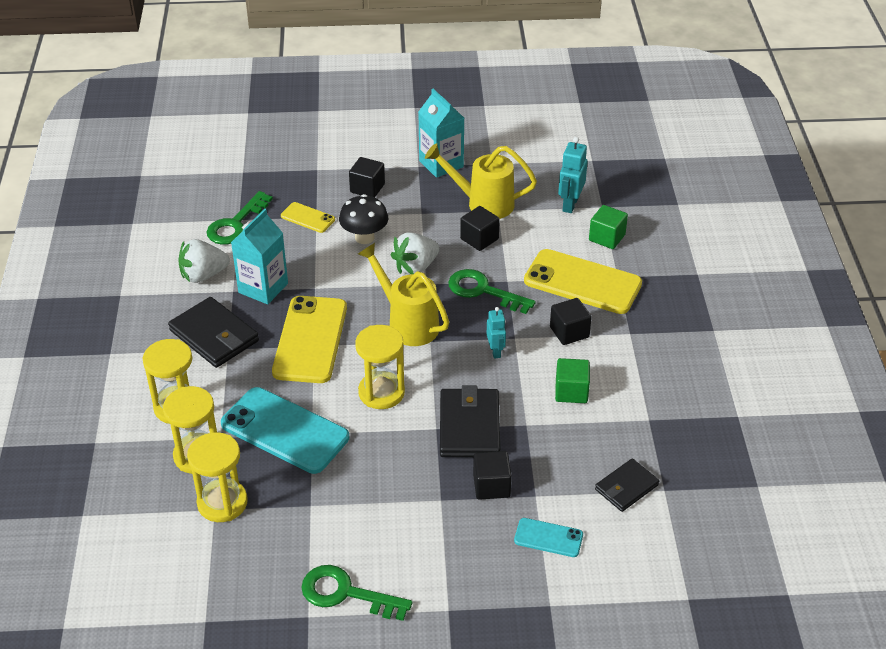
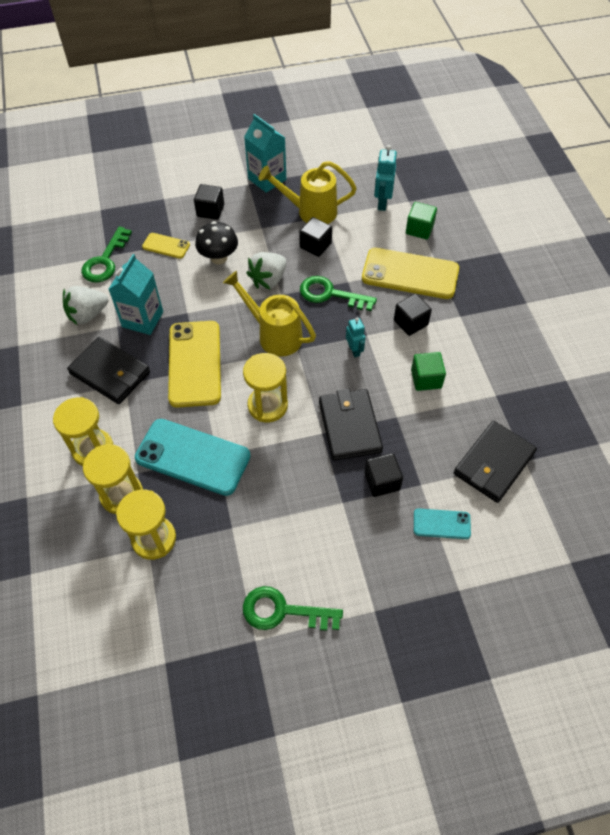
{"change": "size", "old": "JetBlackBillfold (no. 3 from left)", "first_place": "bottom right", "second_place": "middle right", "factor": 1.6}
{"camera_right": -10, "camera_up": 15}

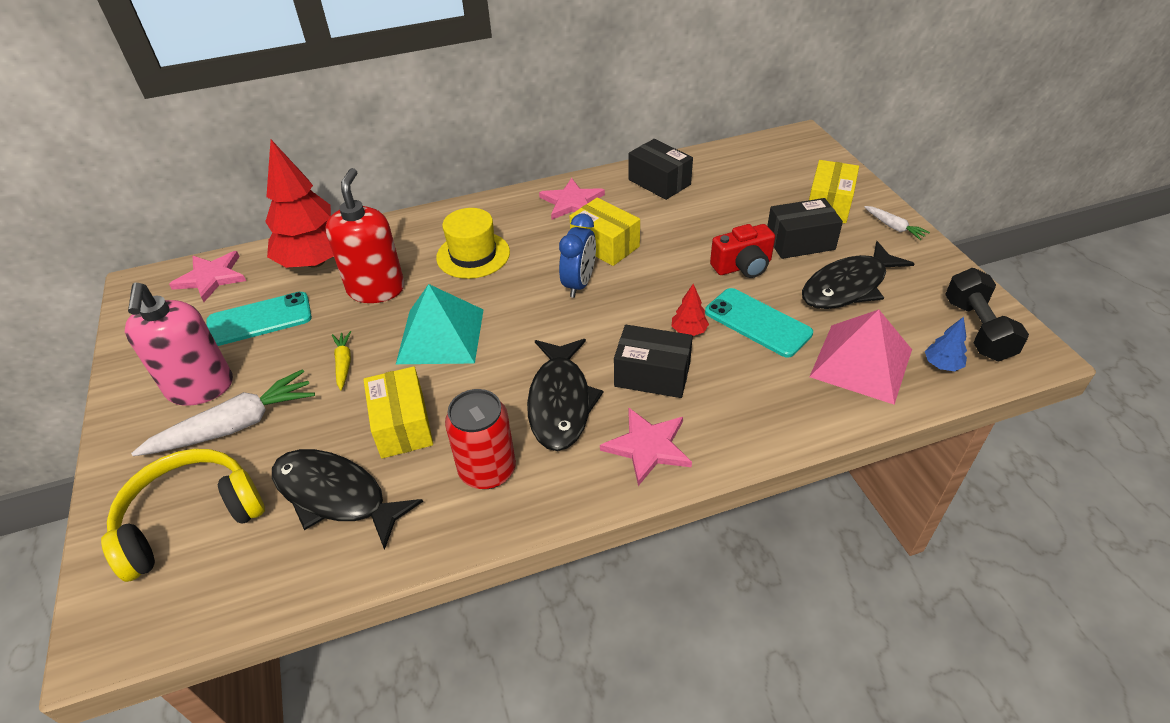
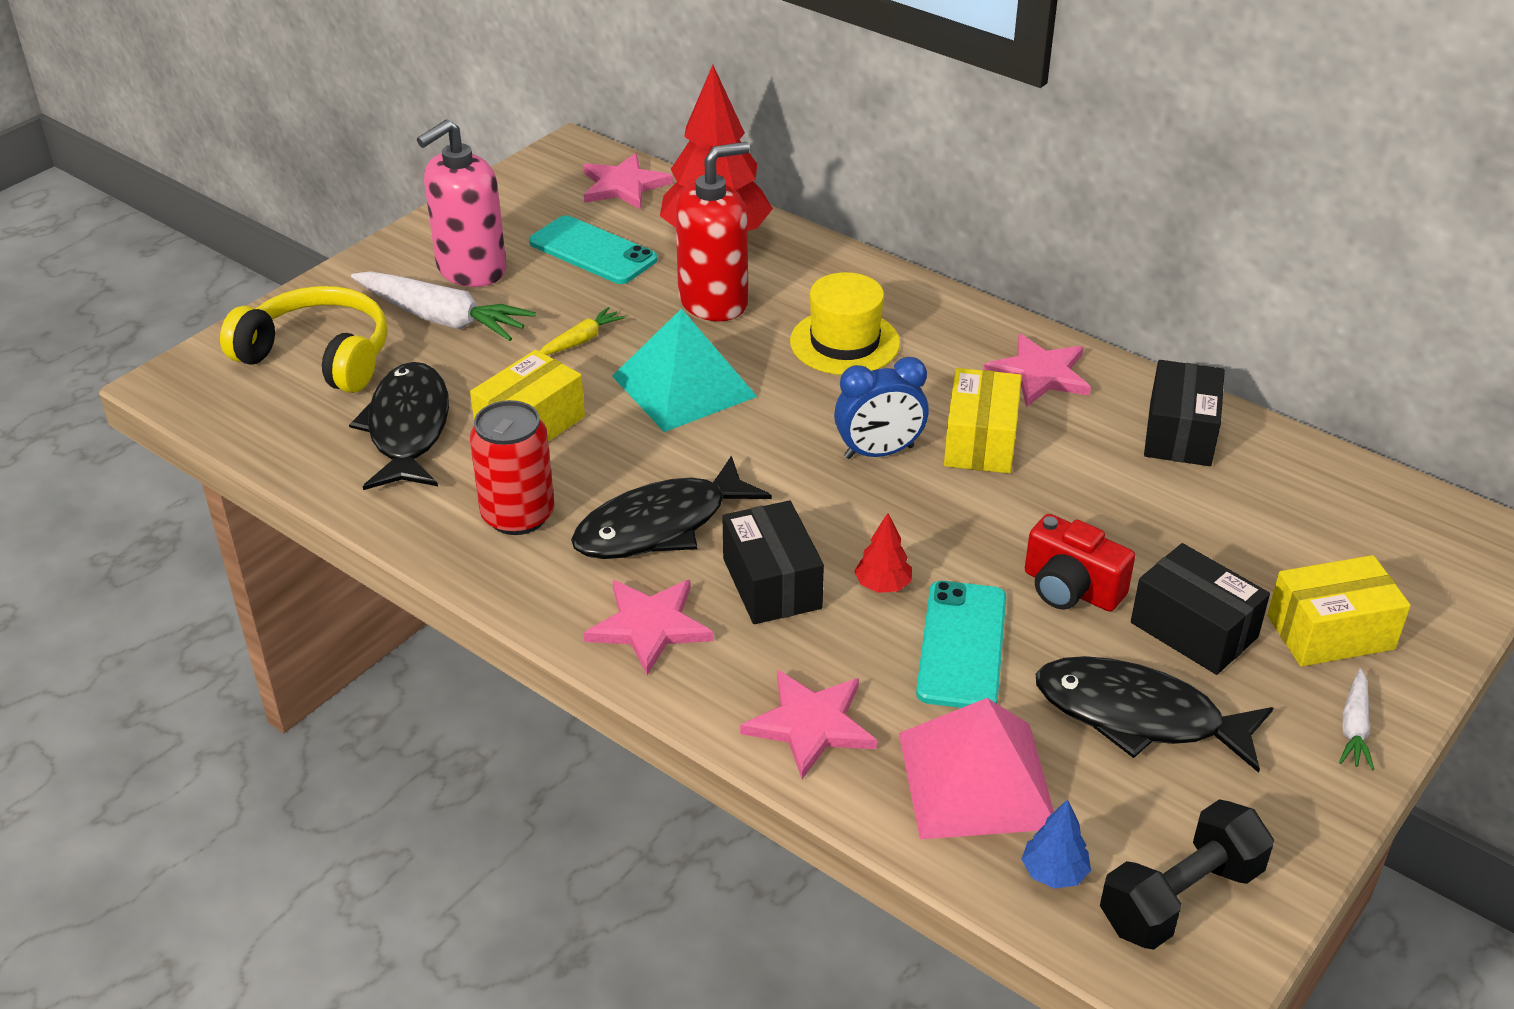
{"change": "appeared", "new": "RosyStarShape (no. 3 from left)", "second_place": "bottom centre"}
{"camera_right": 55, "camera_up": -5}

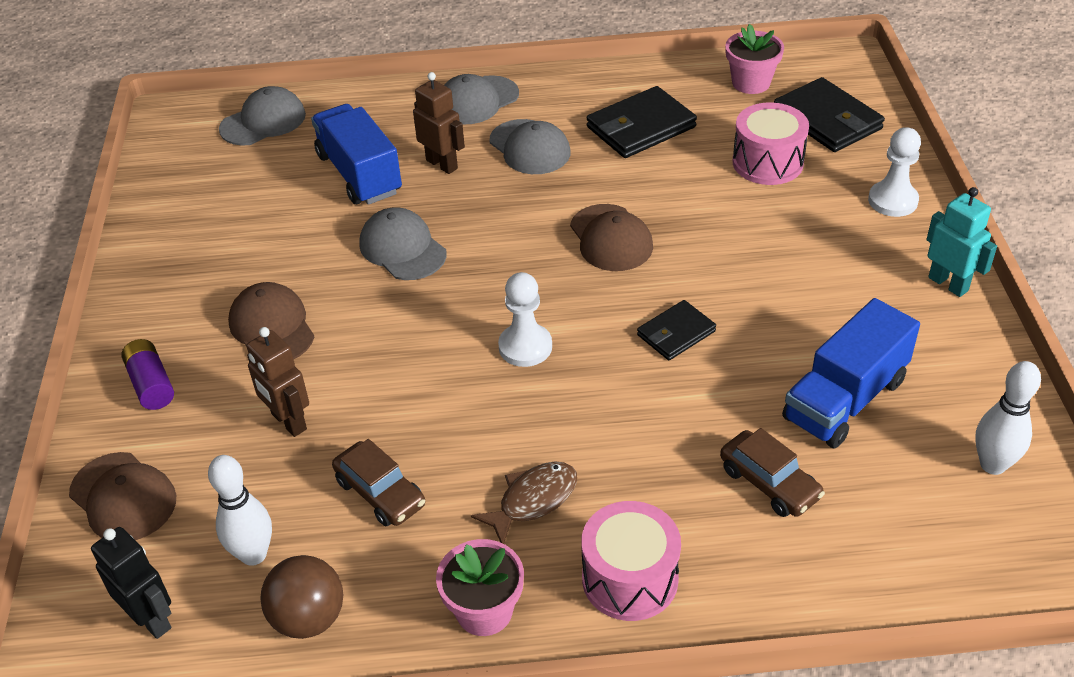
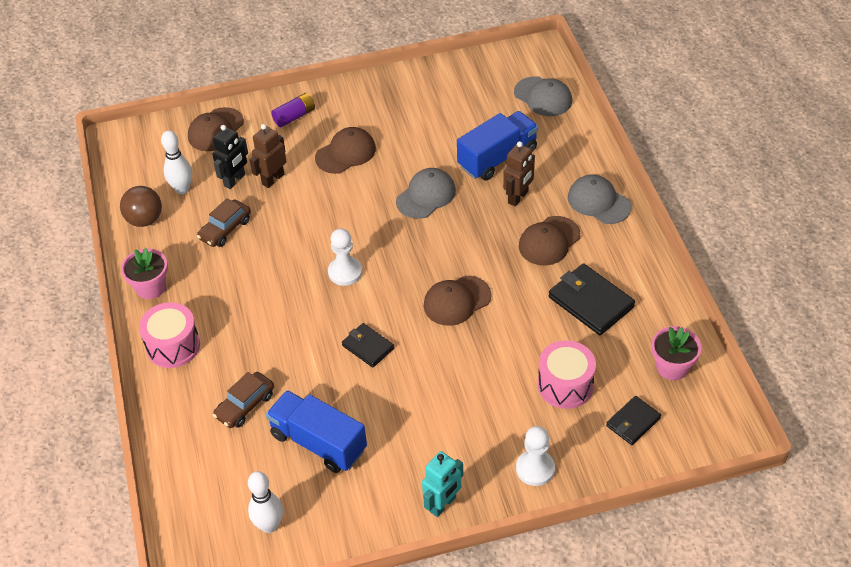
{"change": "size", "old": "JetBlackBillfold (no. 3 from left)", "first_place": "top right", "second_place": "bottom right", "factor": 0.6}
{"change": "colour", "old": "GreyCap (no. 4 from left)", "new": "DarkBrownCap (no. 4 from left)", "first_place": "top centre", "second_place": "centre"}
{"change": "missing", "old": "DarkBrownFish", "first_place": "bottom centre"}
{"change": "relocated", "old": "JetBlackRobot", "first_place": "bottom left", "second_place": "top left"}
{"camera_right": 80, "camera_up": 5}

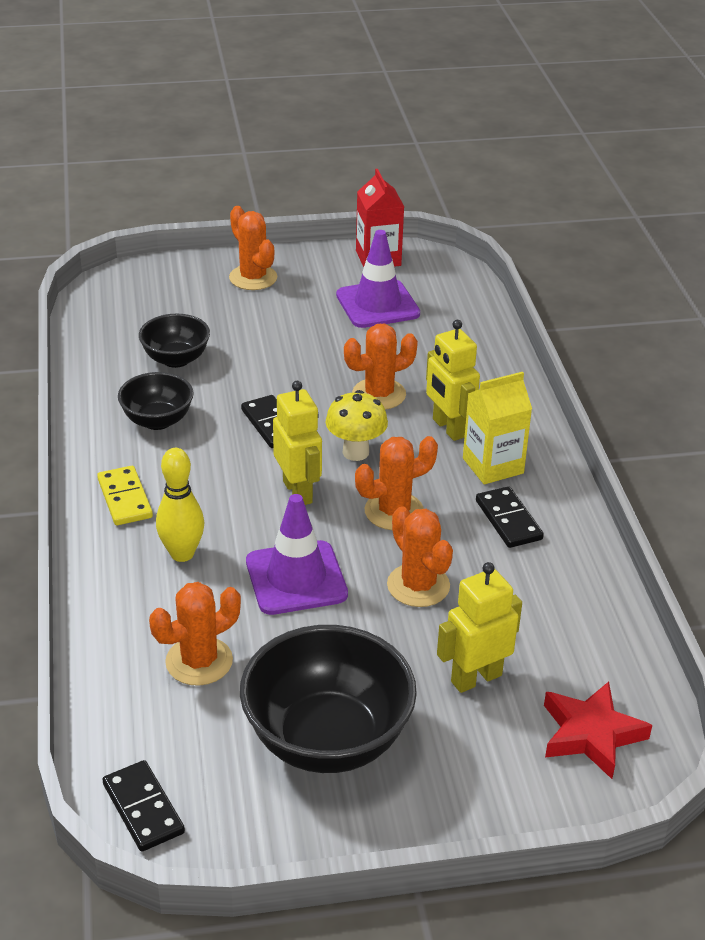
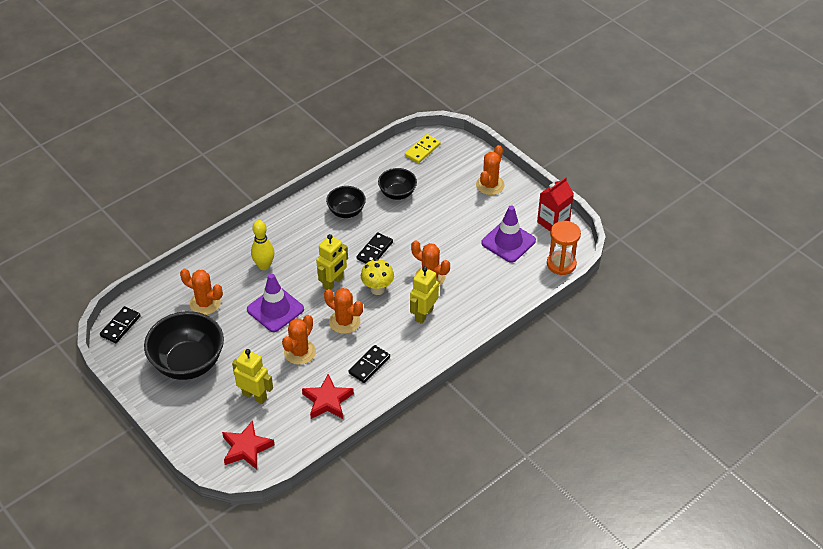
{"change": "missing", "old": "GoldenMilkCarton", "first_place": "middle right"}
{"change": "relocated", "old": "GoldenDominoPiece", "first_place": "middle left", "second_place": "top centre"}
{"change": "appeared", "new": "OrangeSandglass", "second_place": "middle right"}
{"change": "appeared", "new": "ScarletStarShape (no. 2 from left)", "second_place": "bottom centre"}
{"camera_right": 60, "camera_up": 10}

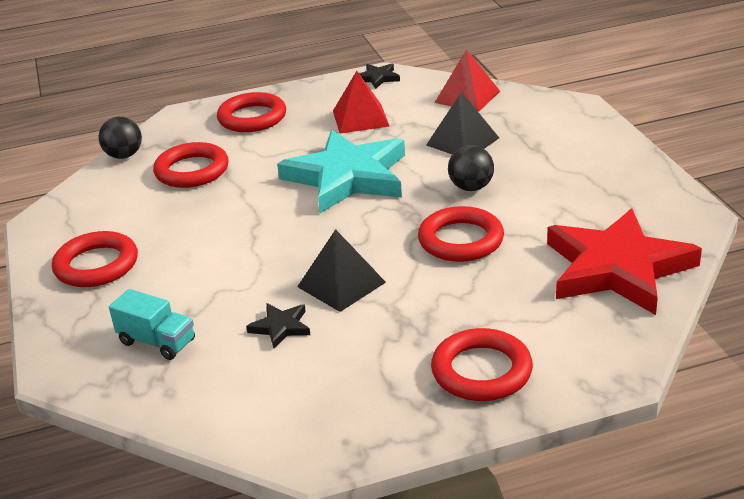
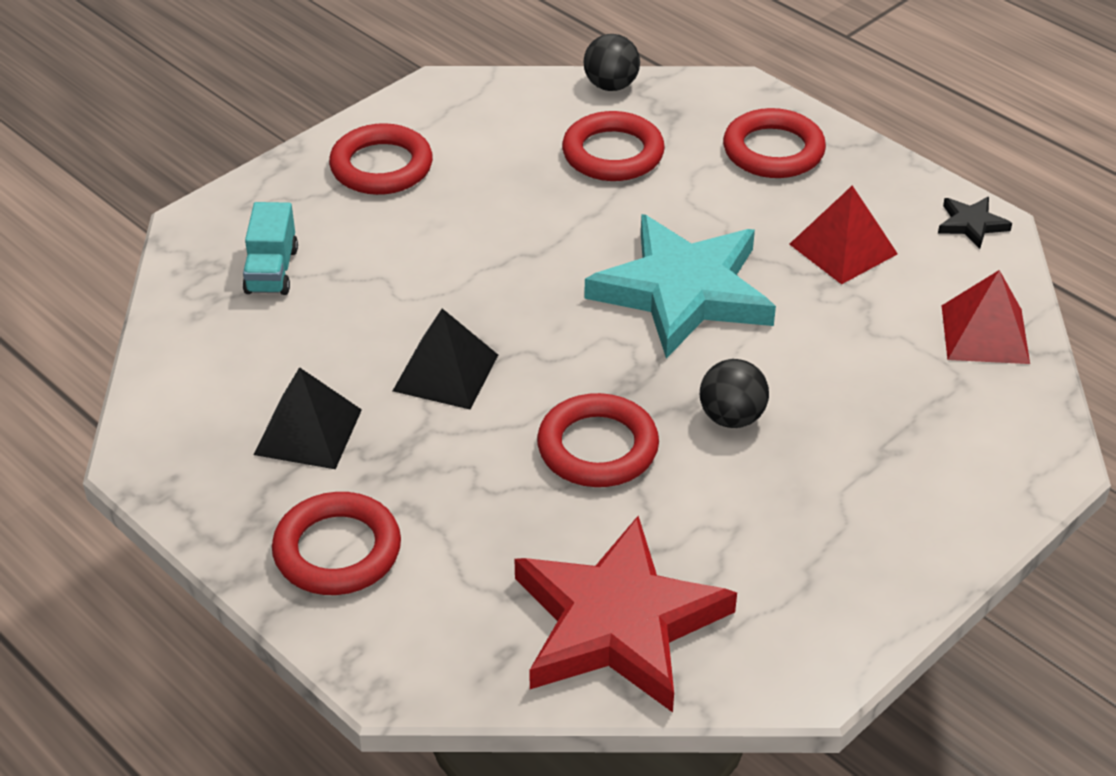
{"change": "relocated", "old": "JetBlackSolidPyramid (no. 2 from left in the first image)", "new": "JetBlackSolidPyramid (no. 1 from left)", "first_place": "top centre", "second_place": "middle left"}
{"change": "missing", "old": "JetBlackStarShape (no. 1 from left)", "first_place": "centre"}
{"camera_right": 60, "camera_up": 10}

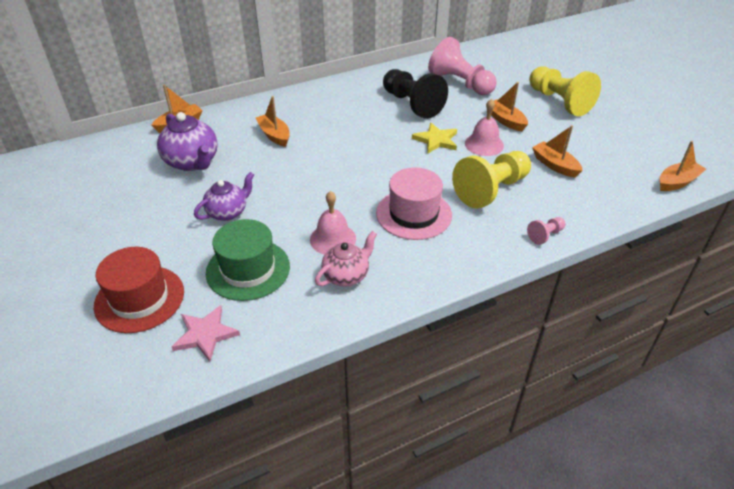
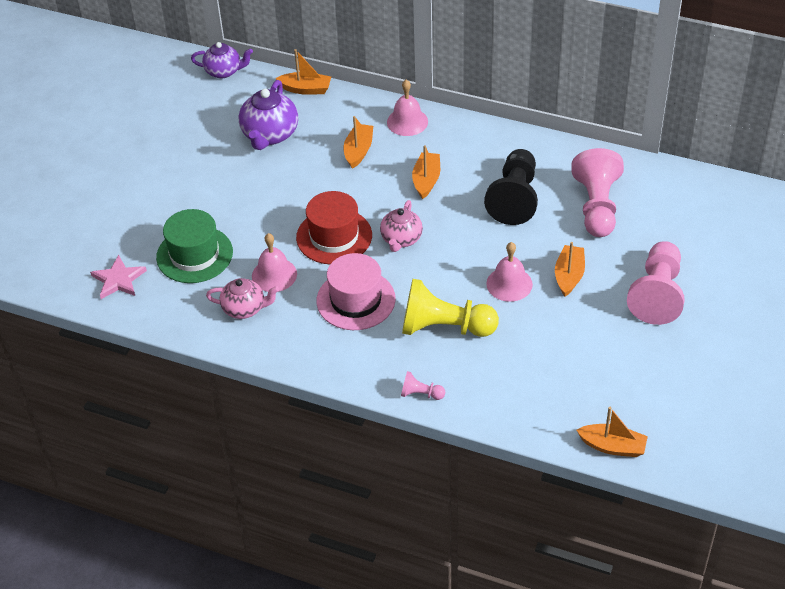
{"change": "colour", "old": "GoldenPawn (no. 2 from left)", "new": "RosyPawn (no. 3 from left)", "first_place": "top right", "second_place": "middle right"}
{"change": "missing", "old": "GoldenStarShape", "first_place": "top centre"}
{"change": "relocated", "old": "OrangeSailboat (no. 4 from left in the first image)", "new": "OrangeSailboat (no. 3 from left)", "first_place": "top right", "second_place": "top centre"}
{"change": "relocated", "old": "RoyalPurpleTeaPot (no. 2 from left in the first image)", "new": "RoyalPurpleTeaPot (no. 1 from left)", "first_place": "middle left", "second_place": "top left"}
{"change": "relocated", "old": "ScarletTopHat", "first_place": "middle left", "second_place": "centre"}
{"change": "appeared", "new": "RosyBell (no. 2 from left)", "second_place": "top centre"}
{"change": "appeared", "new": "RosyTeaPot (no. 2 from left)", "second_place": "centre"}
{"camera_right": 50, "camera_up": 5}

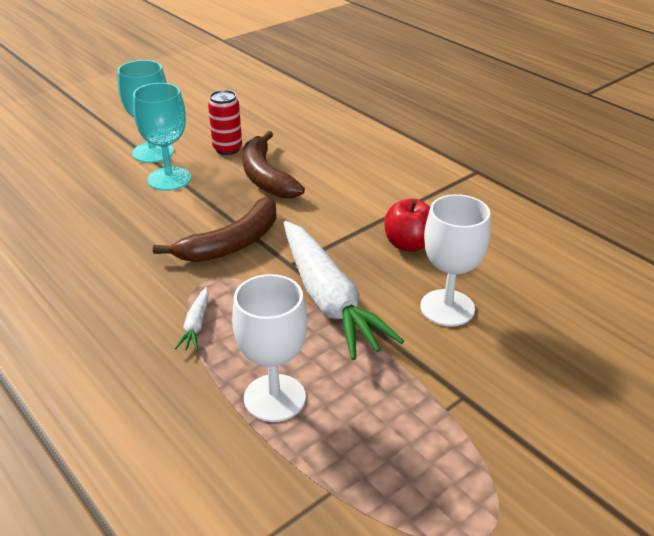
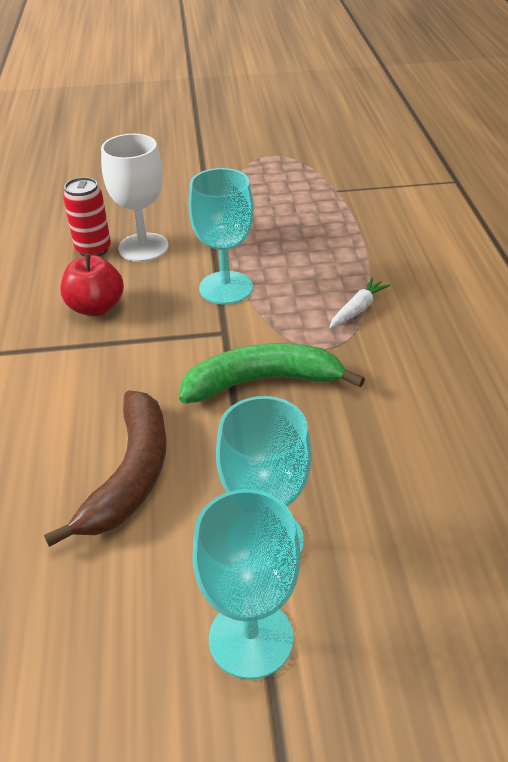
{"change": "relocated", "old": "ScarletTin", "first_place": "top centre", "second_place": "top left"}
{"change": "colour", "old": "DarkBrownToyBanana (no. 1 from left)", "new": "LeafGreenToyBanana", "first_place": "middle left", "second_place": "centre"}
{"change": "exchanged", "old": "SnowWhiteRootVegetable (no. 2 from left)", "new": "TurquoiseChalice (no. 1 from left)", "first_place": "centre", "second_place": "top centre"}
{"change": "missing", "old": "SnowWhiteChalice (no. 1 from left)", "first_place": "centre"}
{"camera_right": -145, "camera_up": 5}

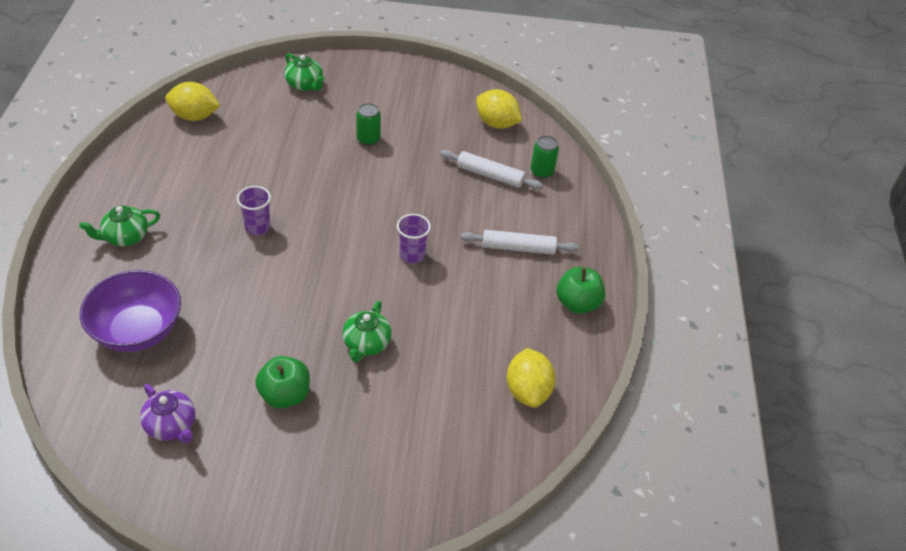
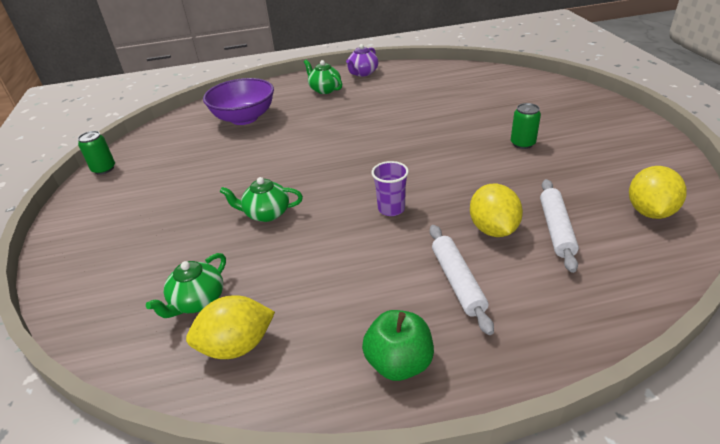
{"change": "relocated", "old": "LeafGreenTeaPot (no. 2 from left in the first image)", "new": "LeafGreenTeaPot (no. 1 from left)", "first_place": "top centre", "second_place": "middle left"}
{"change": "relocated", "old": "GoldenLemon (no. 1 from left in the first image)", "new": "GoldenLemon (no. 2 from left)", "first_place": "top left", "second_place": "middle right"}
{"change": "relocated", "old": "LeafGreenTin (no. 2 from left in the first image)", "new": "LeafGreenTin (no. 1 from left)", "first_place": "top centre", "second_place": "middle left"}
{"change": "missing", "old": "RoyalPurpleCup (no. 1 from left)", "first_place": "middle left"}
{"change": "missing", "old": "LeafGreenToyApple (no. 1 from left)", "first_place": "bottom left"}
{"change": "relocated", "old": "RoyalPurpleTeaPot", "first_place": "bottom left", "second_place": "top centre"}
{"camera_right": 80, "camera_up": -10}

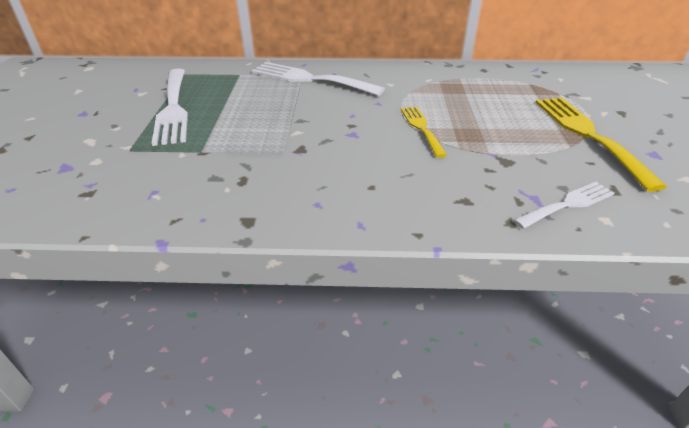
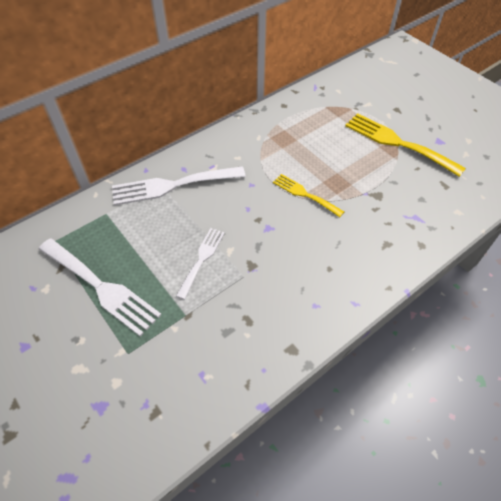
{"change": "relocated", "old": "SnowWhiteFork (no. 3 from left)", "first_place": "middle right", "second_place": "centre"}
{"camera_right": -40, "camera_up": 15}

